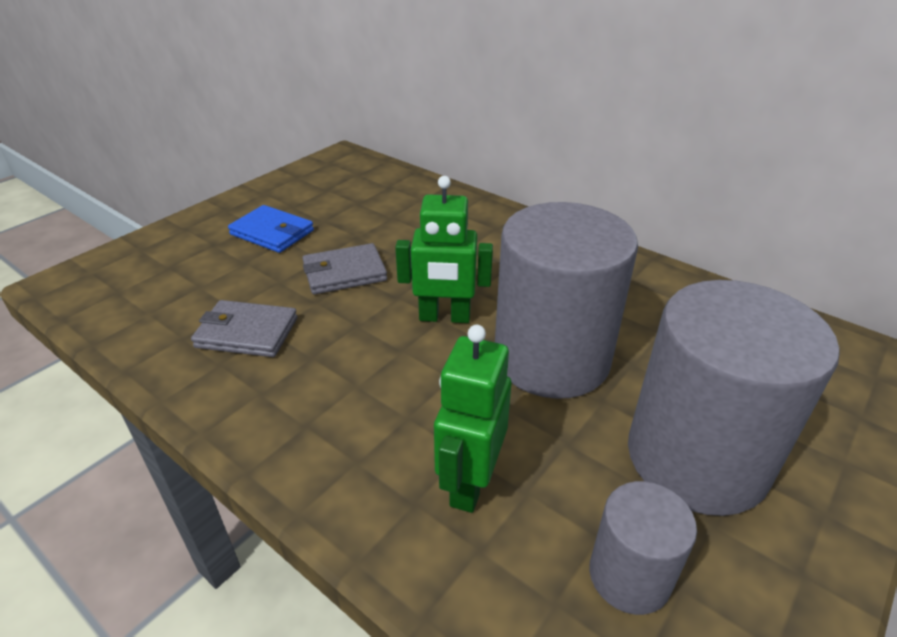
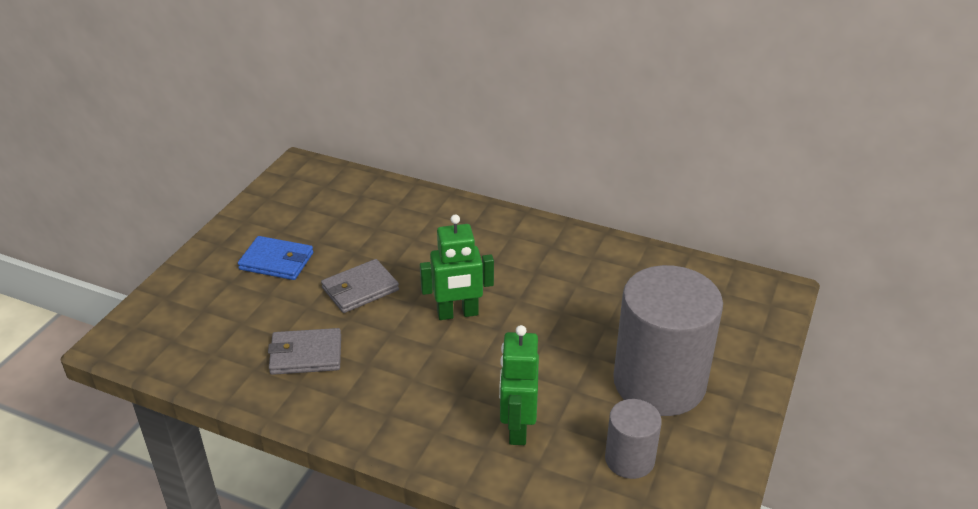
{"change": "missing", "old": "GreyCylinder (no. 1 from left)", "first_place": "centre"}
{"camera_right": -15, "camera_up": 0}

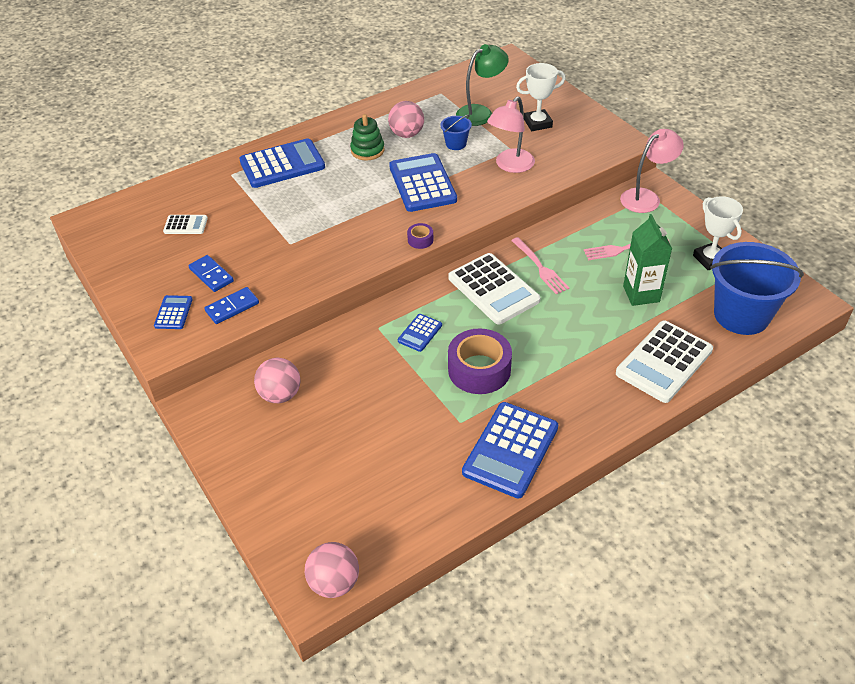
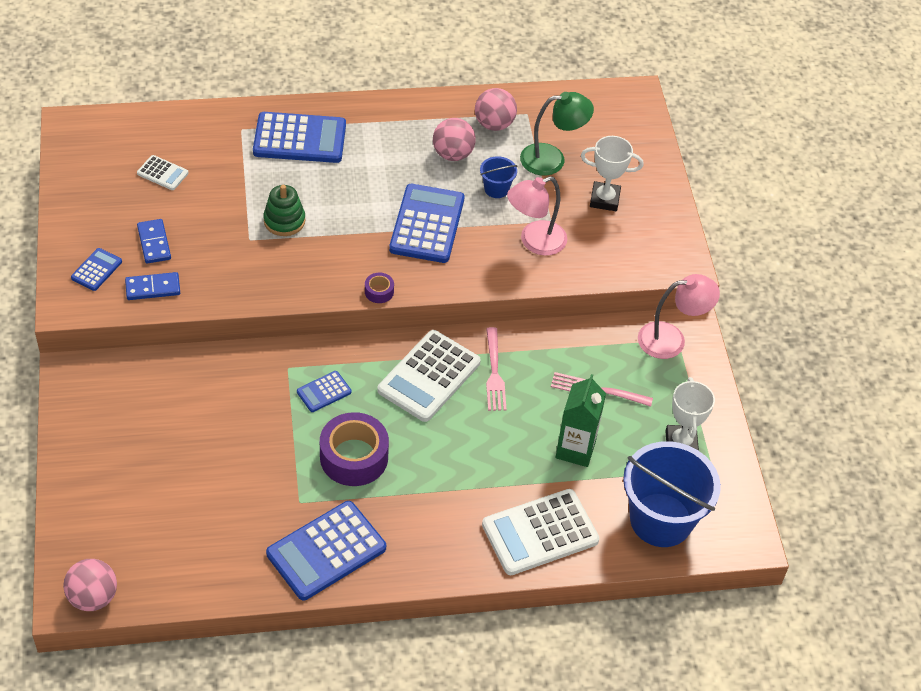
{"change": "relocated", "old": "LeafGreenStackingToy", "first_place": "top centre", "second_place": "top left"}
{"change": "spun", "old": "SnowWhiteAddingMachine (no. 2 from left)", "first_place": "centre", "second_place": "centre", "degrees": 45}
{"change": "relocated", "old": "RosySphere (no. 1 from left in the first image)", "new": "RosySphere (no. 3 from left)", "first_place": "middle left", "second_place": "top centre"}
{"camera_right": 20, "camera_up": 5}

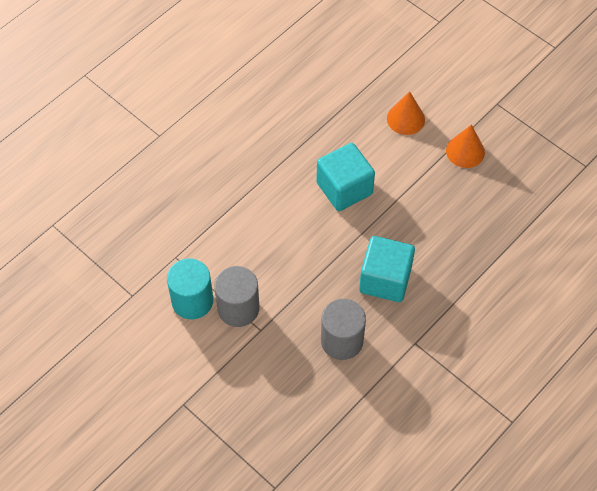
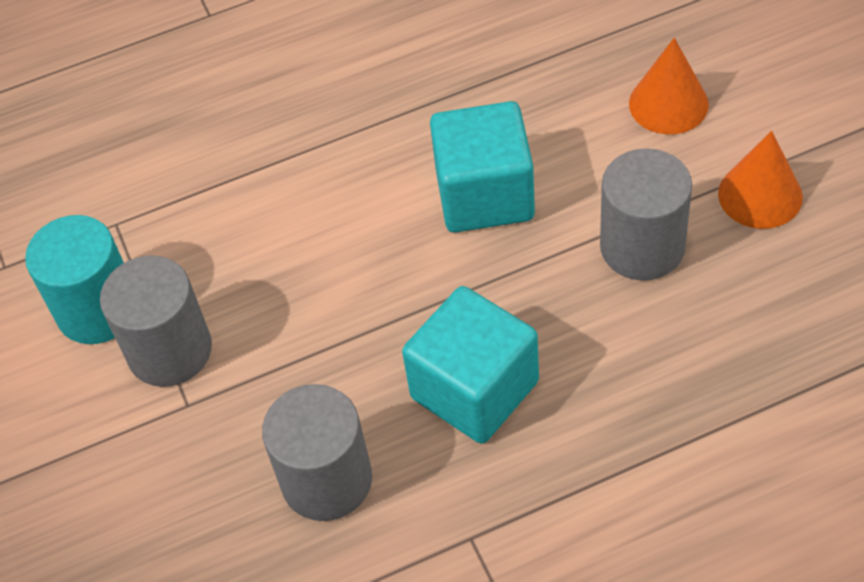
{"change": "appeared", "new": "GreyCylinder (no. 3 from left)", "second_place": "middle right"}
{"camera_right": 30, "camera_up": -5}

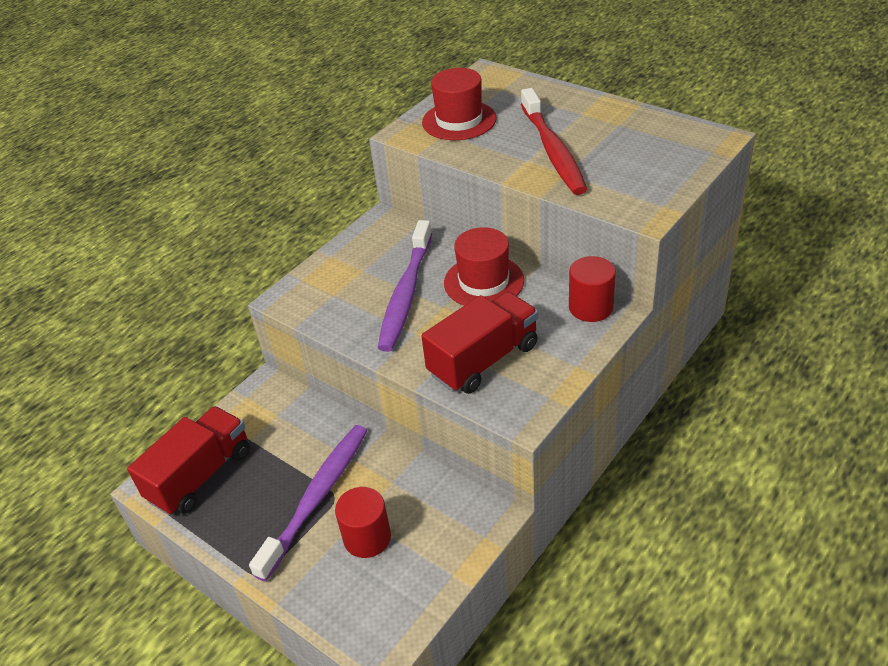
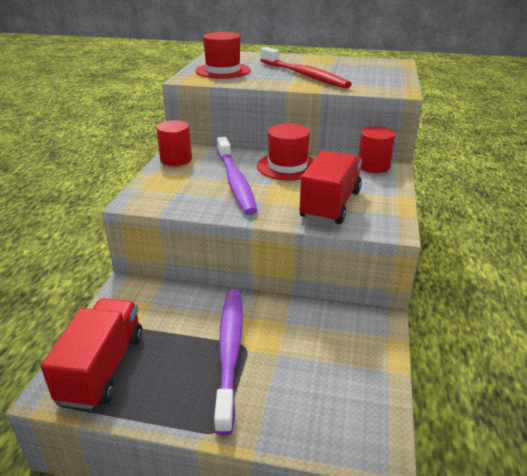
{"change": "relocated", "old": "ScarletCylinder (no. 1 from left)", "first_place": "bottom centre", "second_place": "top left"}
{"camera_right": -30, "camera_up": -10}

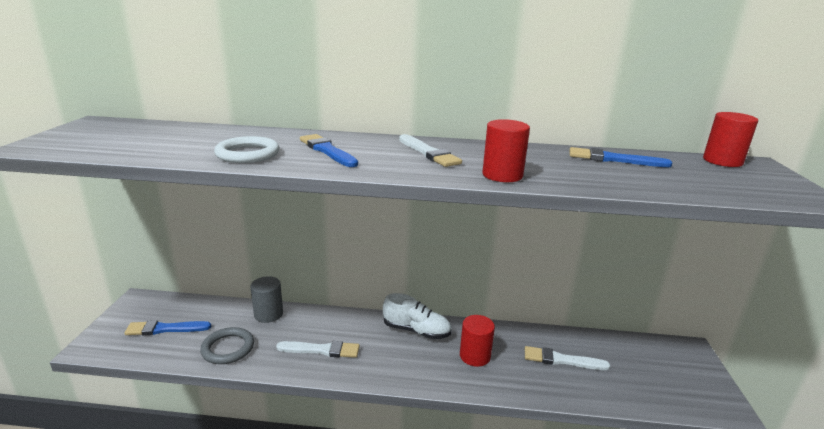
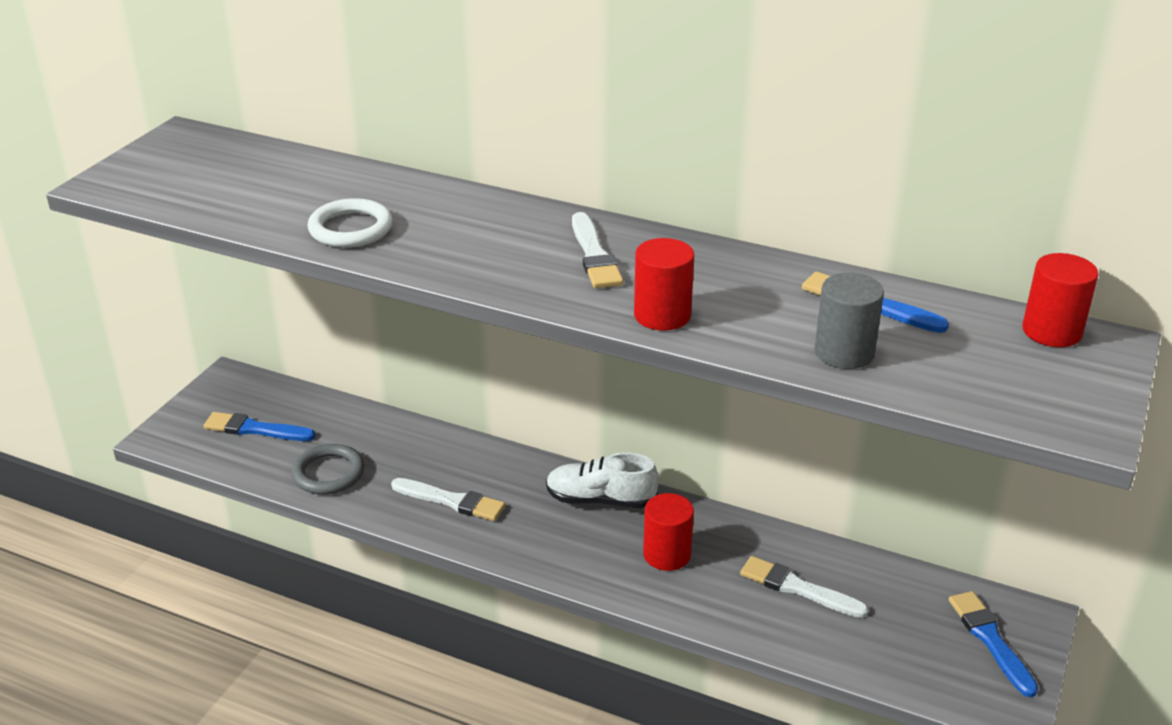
{"change": "relocated", "old": "RoyalBluePaintbrush (no. 2 from left in the first image)", "new": "RoyalBluePaintbrush (no. 3 from left)", "first_place": "centre", "second_place": "bottom right"}
{"change": "relocated", "old": "GreyCylinder", "first_place": "bottom left", "second_place": "middle right"}
{"change": "spun", "old": "SnowWhiteShoe", "first_place": "bottom centre", "second_place": "centre", "degrees": 150}
{"camera_right": 20, "camera_up": 10}

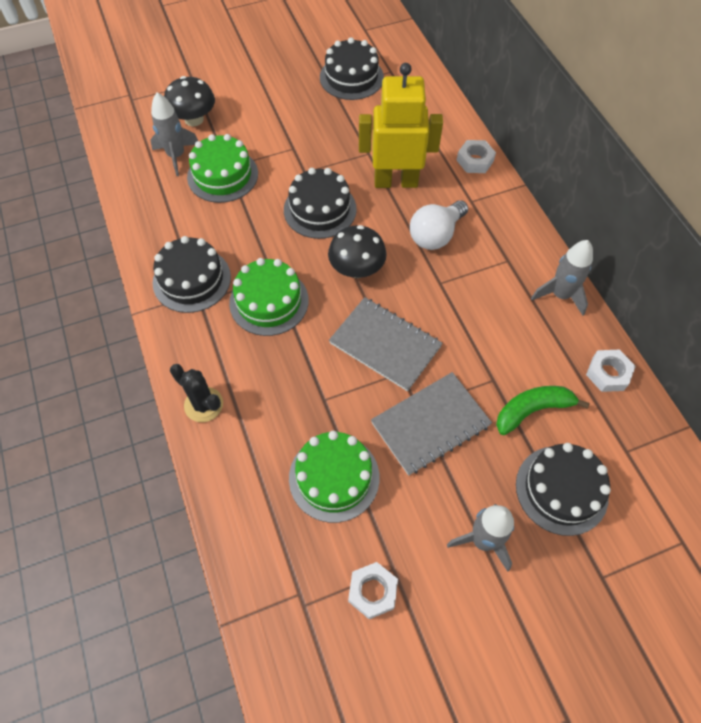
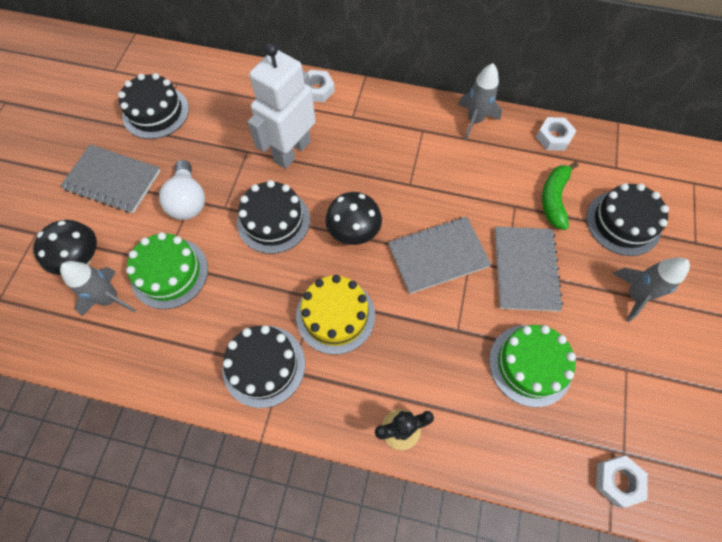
{"change": "colour", "old": "GoldenRobot", "new": "SnowWhiteRobot", "first_place": "top centre", "second_place": "top centre"}
{"change": "relocated", "old": "SnowWhiteLightBulb", "first_place": "top centre", "second_place": "middle left"}
{"change": "colour", "old": "LeafGreenLayerCake (no. 2 from left)", "new": "GoldenLayerCake", "first_place": "centre", "second_place": "centre"}
{"change": "relocated", "old": "SnowWhiteHexagonNut (no. 1 from left in the first image)", "new": "SnowWhiteHexagonNut (no. 3 from left)", "first_place": "bottom centre", "second_place": "bottom right"}
{"change": "appeared", "new": "GreyNotepad (no. 1 from left)", "second_place": "top left"}
{"camera_right": -55, "camera_up": 5}

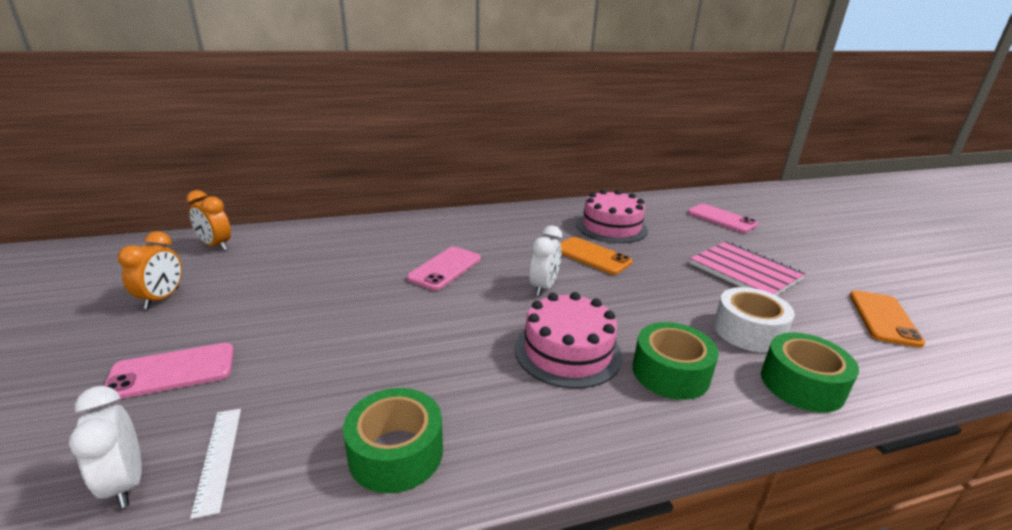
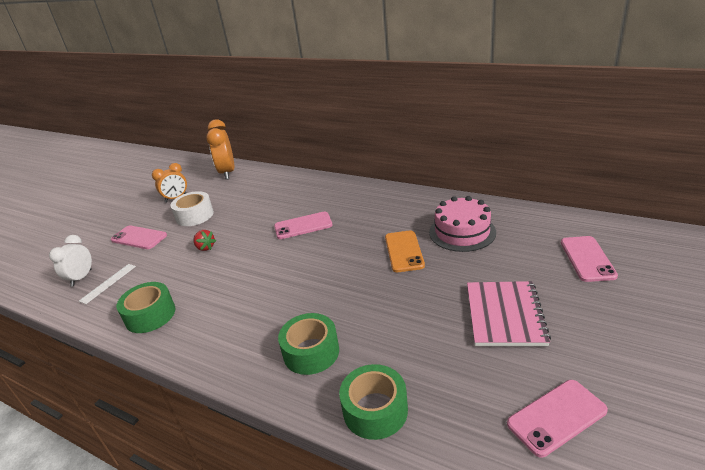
{"change": "size", "old": "OrangeClock (no. 2 from left)", "first_place": "middle left", "second_place": "top left", "factor": 1.55}
{"change": "missing", "old": "SnowWhiteClock (no. 2 from left)", "first_place": "centre"}
{"change": "relocated", "old": "SnowWhiteTape", "first_place": "middle right", "second_place": "middle left"}
{"change": "colour", "old": "OrangeSmartphone (no. 2 from left)", "new": "RosySmartphone (no. 3 from left)", "first_place": "middle right", "second_place": "bottom right"}
{"change": "missing", "old": "RosyLayerCake (no. 1 from left)", "first_place": "centre"}
{"change": "appeared", "new": "ScarletStrawberry", "second_place": "middle left"}
{"camera_right": 50, "camera_up": 5}

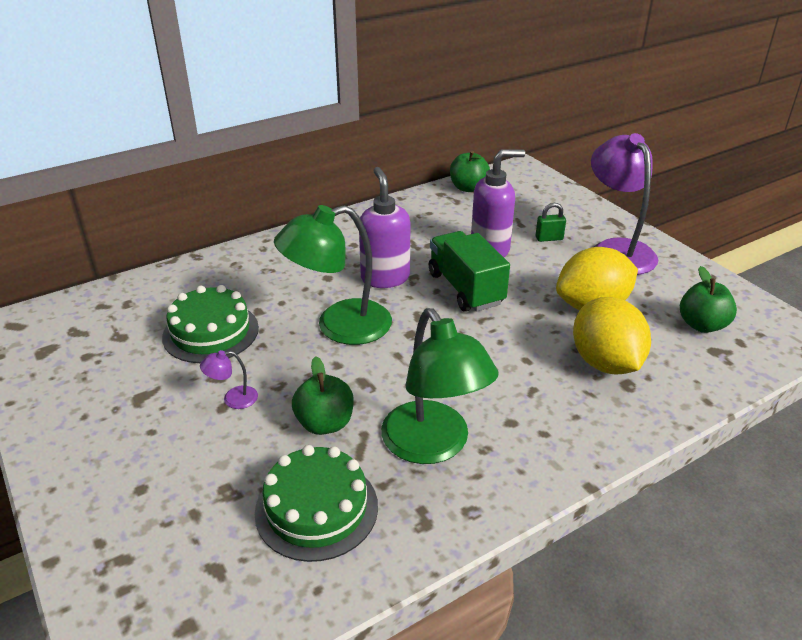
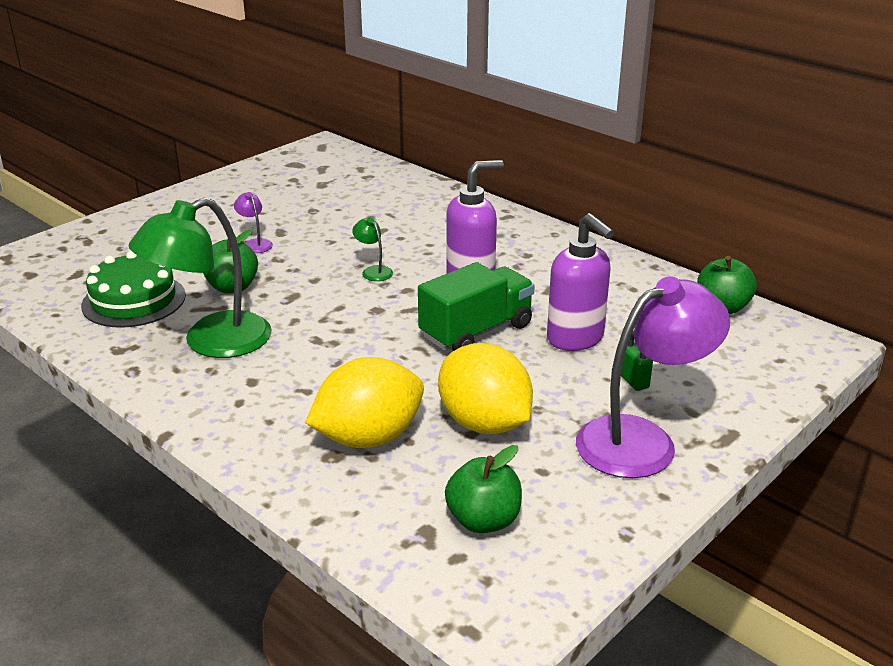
{"change": "size", "old": "LeafGreenDeskLamp (no. 1 from left in the first image)", "first_place": "centre", "second_place": "centre", "factor": 0.41}
{"change": "missing", "old": "LeafGreenLayerCake (no. 1 from left)", "first_place": "middle left"}
{"camera_right": 75, "camera_up": -5}

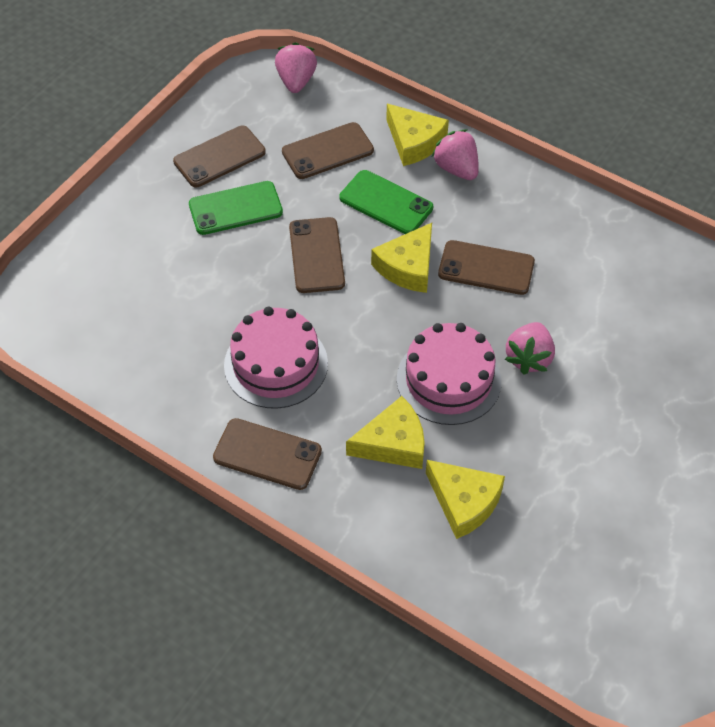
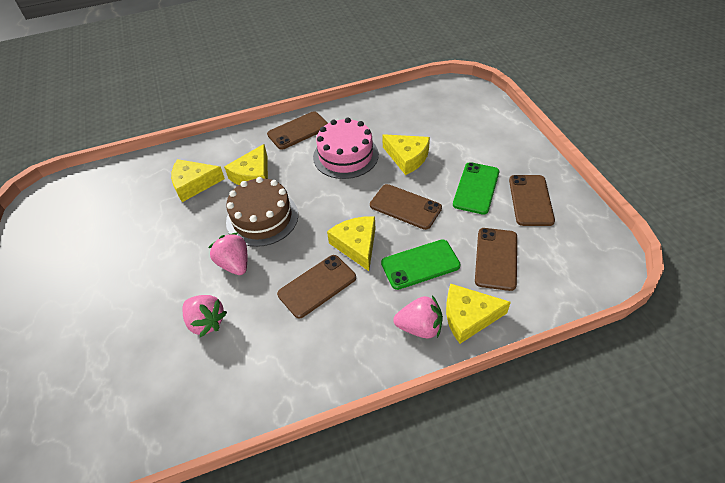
{"change": "relocated", "old": "RosyStrawberry (no. 1 from left)", "first_place": "top centre", "second_place": "middle left"}
{"change": "colour", "old": "RosyLayerCake (no. 2 from left)", "new": "DarkBrownLayerCake", "first_place": "centre", "second_place": "centre"}
{"change": "appeared", "new": "GoldenPieceOfCheese (no. 4 from left)", "second_place": "top centre"}
{"camera_right": 130, "camera_up": -5}

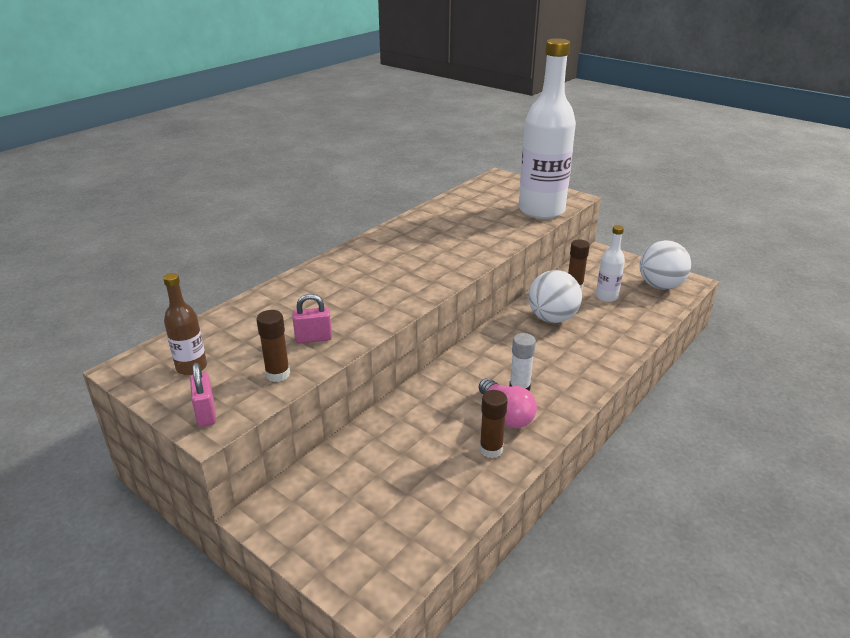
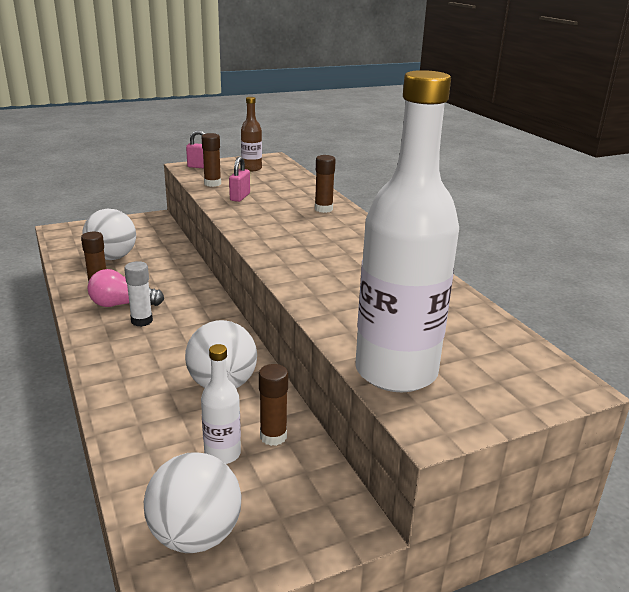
{"change": "appeared", "new": "DarkBrownGlue (no. 4 from left)", "second_place": "top centre"}
{"change": "appeared", "new": "SnowWhiteSphere (no. 1 from left)", "second_place": "middle left"}
{"camera_right": 115, "camera_up": -5}

